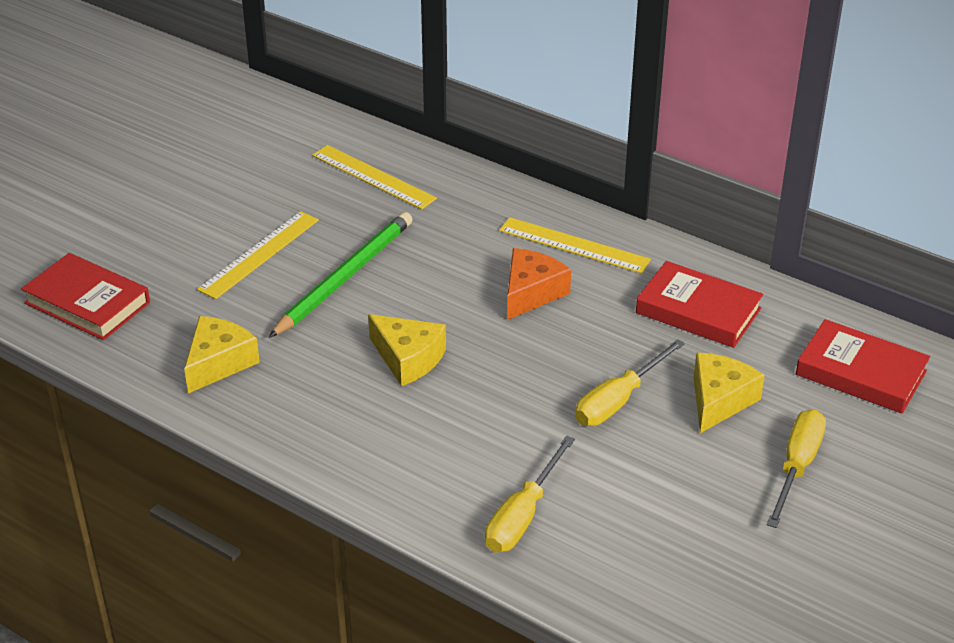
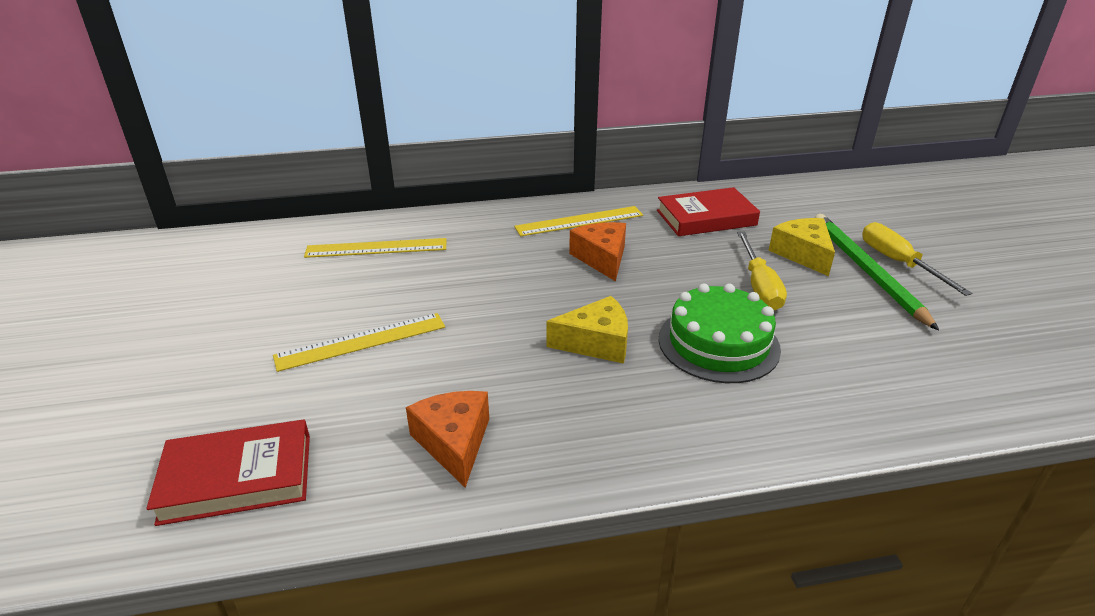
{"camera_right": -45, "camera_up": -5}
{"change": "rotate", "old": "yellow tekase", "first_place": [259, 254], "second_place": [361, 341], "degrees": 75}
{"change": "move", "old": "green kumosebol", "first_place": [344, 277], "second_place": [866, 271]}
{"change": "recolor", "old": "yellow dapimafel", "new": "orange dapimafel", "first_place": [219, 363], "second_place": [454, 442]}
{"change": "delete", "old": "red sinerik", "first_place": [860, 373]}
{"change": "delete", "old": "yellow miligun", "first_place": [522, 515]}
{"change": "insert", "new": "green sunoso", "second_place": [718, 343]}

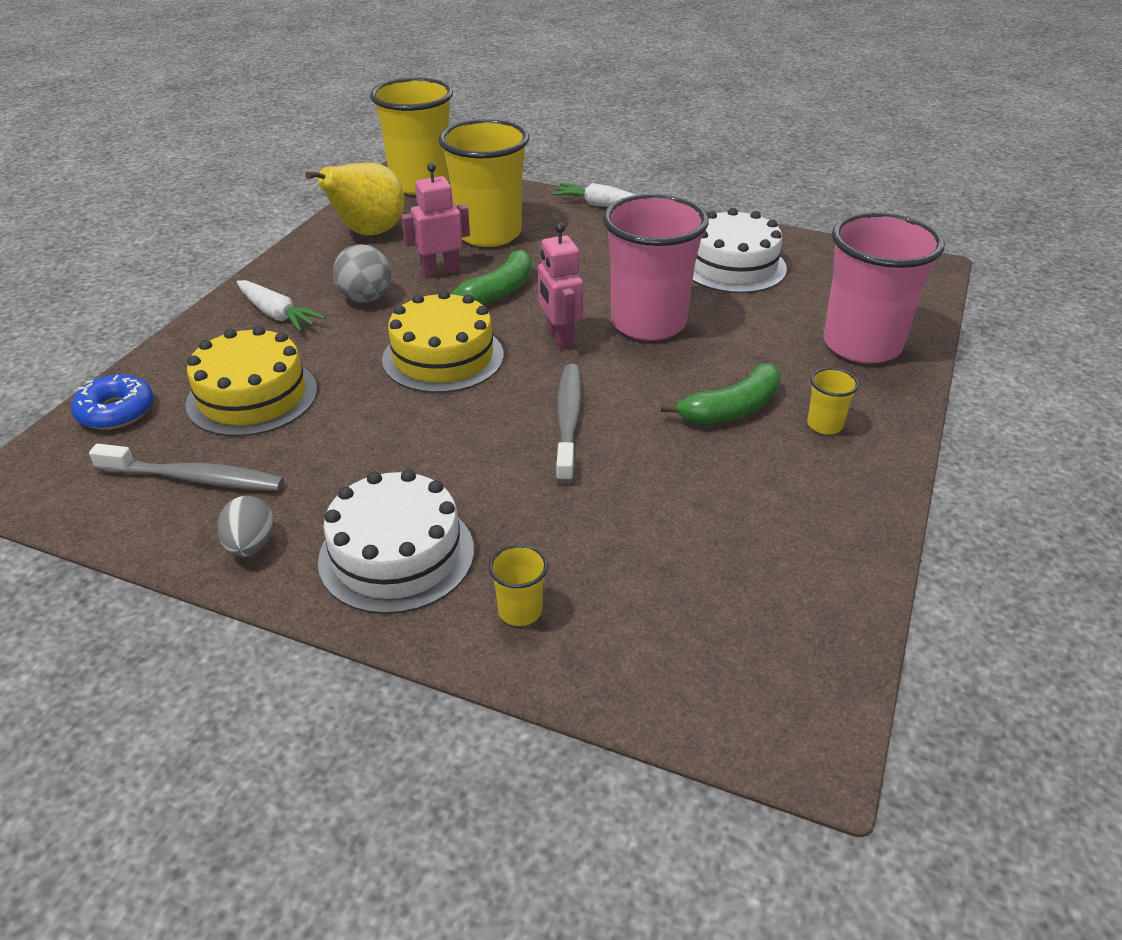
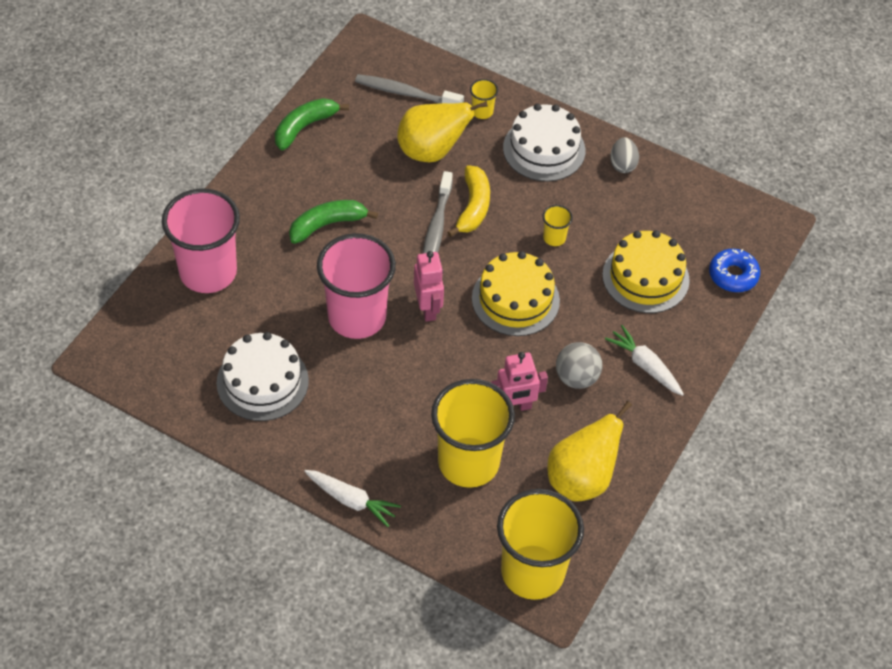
{"camera_right": -175, "camera_up": 15}
{"change": "move", "old": "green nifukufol", "first_place": [498, 292], "second_place": [304, 127]}
{"change": "move", "old": "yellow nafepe", "first_place": [824, 425], "second_place": [554, 238]}
{"change": "move", "old": "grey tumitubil", "first_place": [194, 478], "second_place": [406, 93]}
{"change": "insert", "new": "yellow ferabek", "second_place": [431, 151]}
{"change": "insert", "new": "yellow nifukufol", "second_place": [473, 207]}

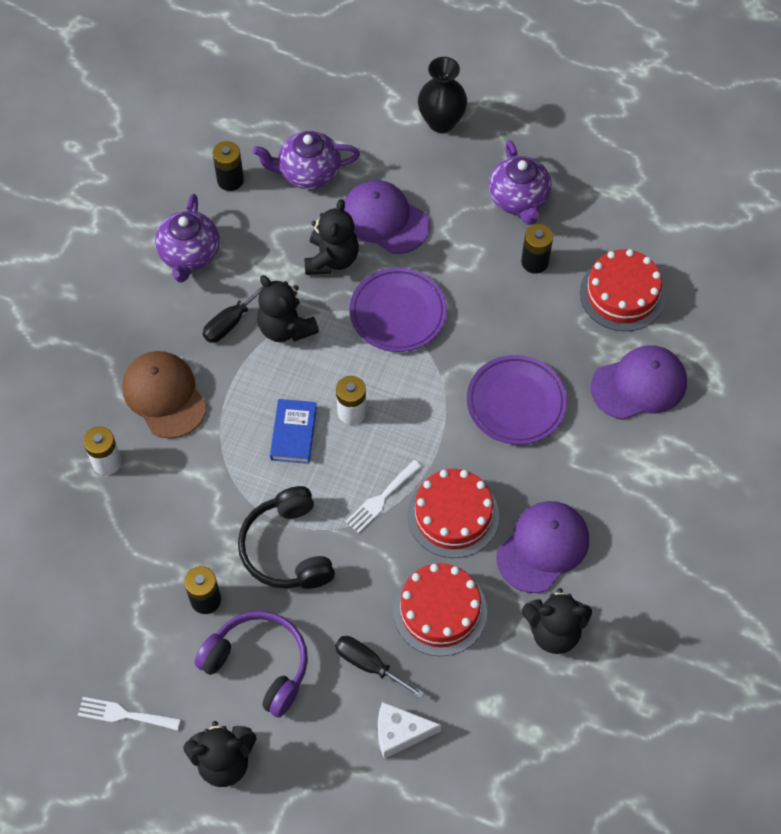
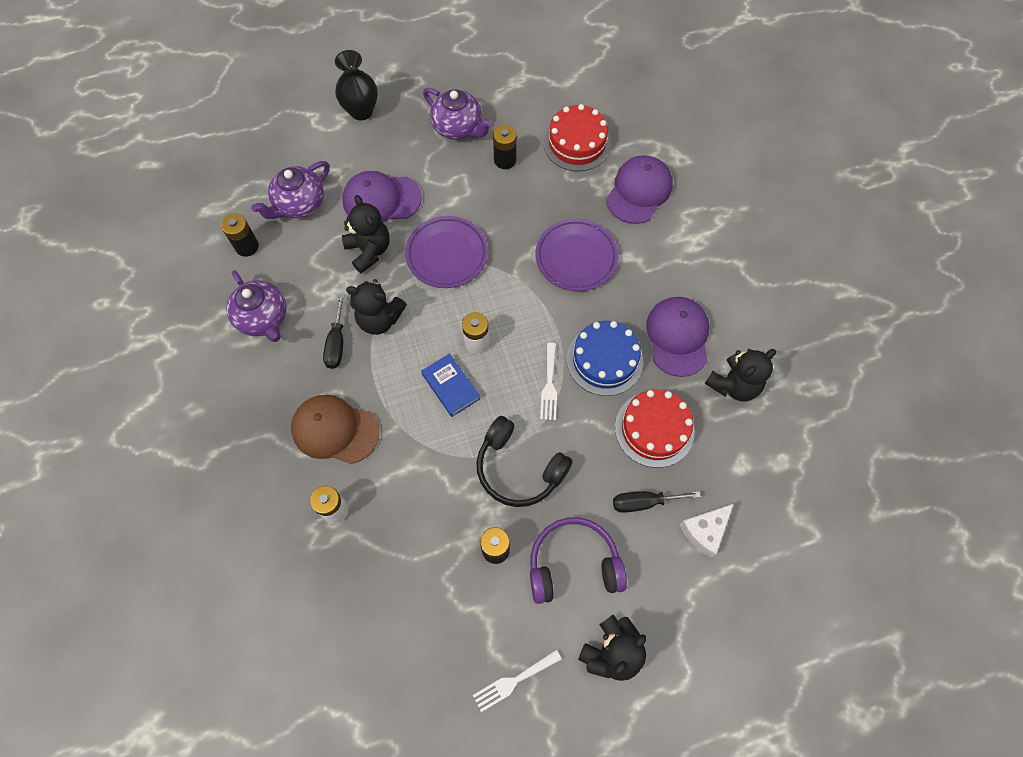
{"camera_right": -40, "camera_up": 5}
{"change": "recolor", "old": "red sunoso", "new": "blue sunoso", "first_place": [453, 515], "second_place": [604, 360]}

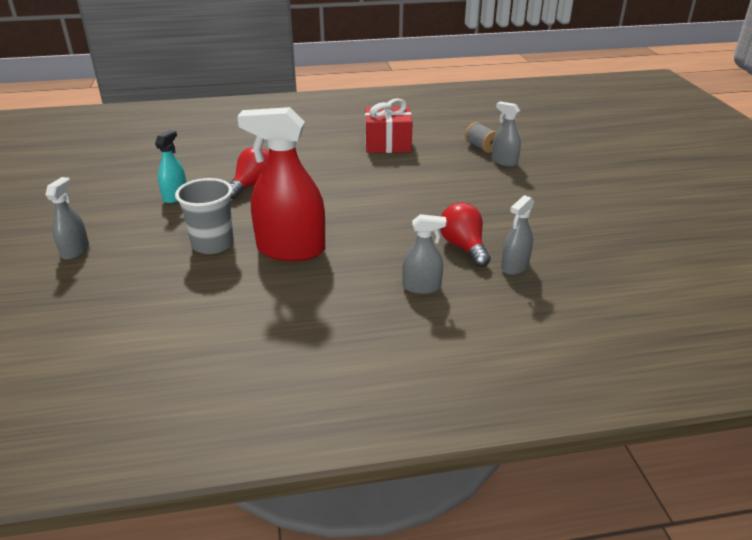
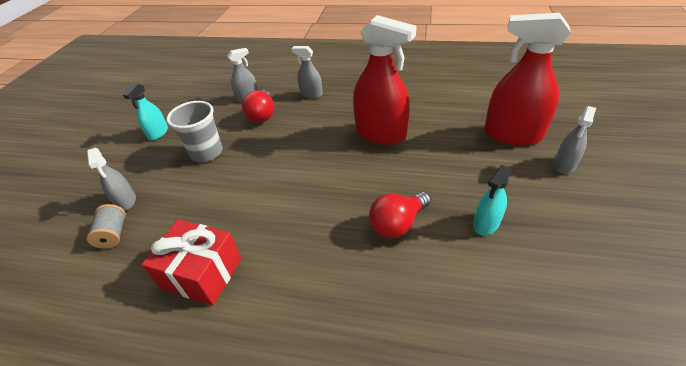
{"camera_right": -155, "camera_up": 10}
{"change": "move", "old": "grey nafepe", "first_place": [212, 244], "second_place": [206, 152]}
{"change": "insert", "new": "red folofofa", "second_place": [512, 135]}
{"change": "insert", "new": "turquoise folofofa", "second_place": [158, 133]}

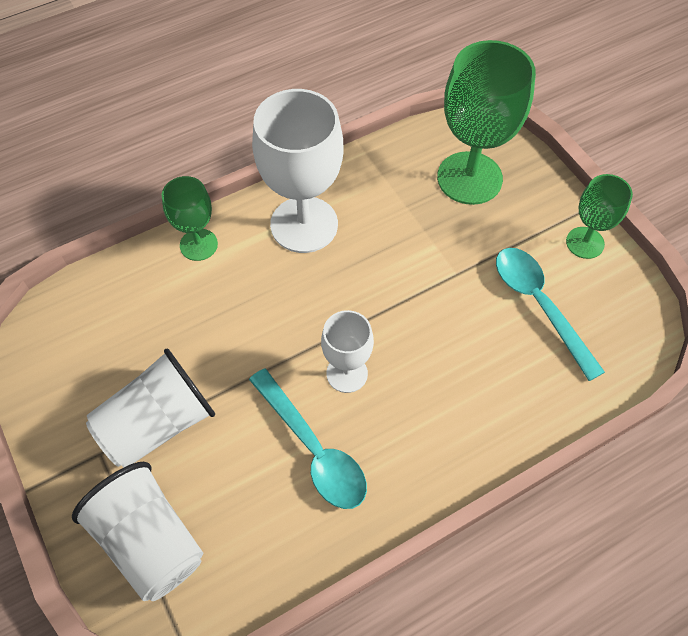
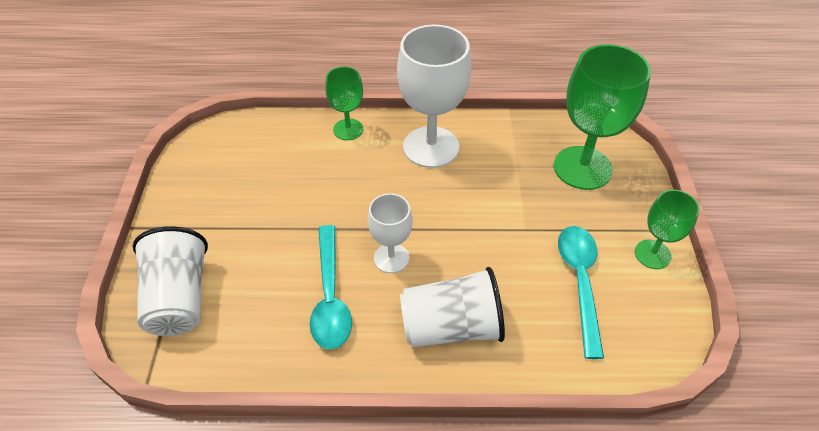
{"camera_right": 30, "camera_up": -10}
{"change": "move", "old": "white nafepe", "first_place": [158, 424], "second_place": [451, 327]}

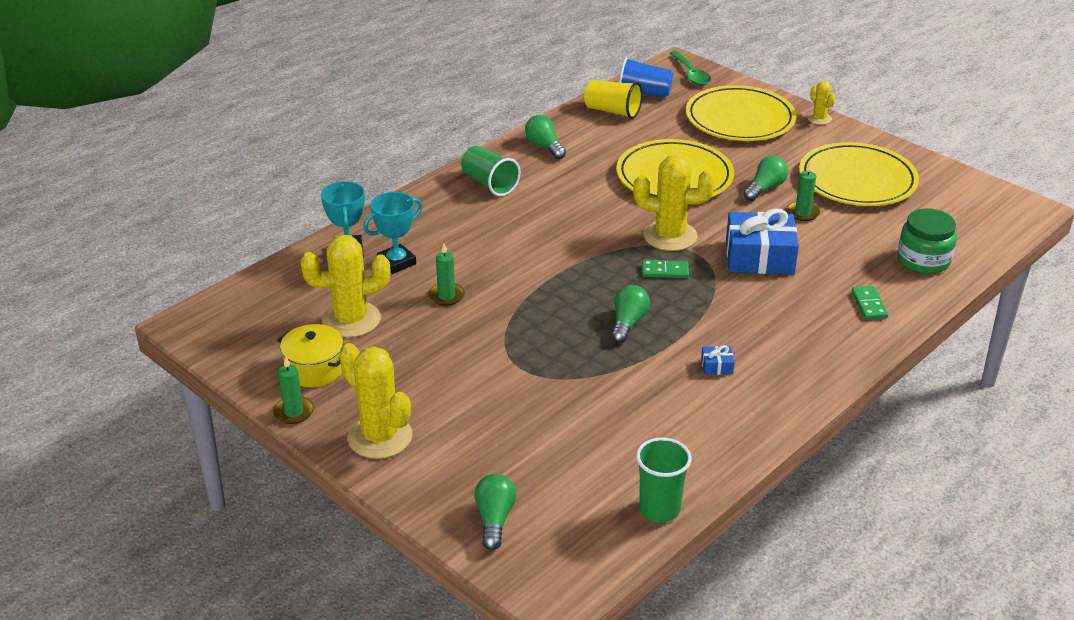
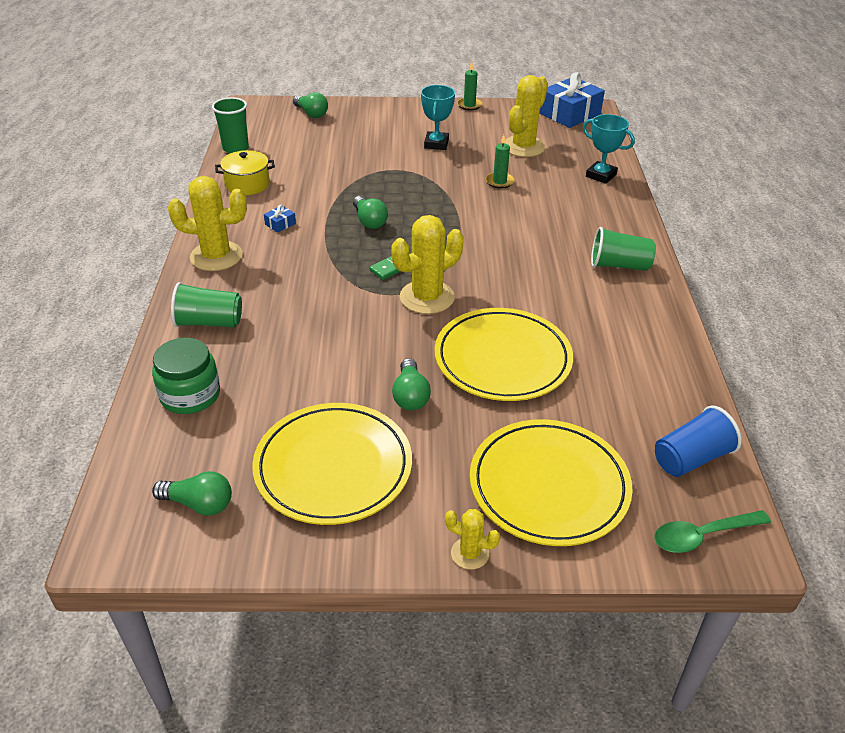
{"camera_right": 135, "camera_up": 5}
{"change": "rotate", "old": "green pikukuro", "first_place": [691, 74], "second_place": [702, 535], "degrees": -45}
{"change": "delete", "old": "yellow nafepe", "first_place": [612, 111]}
{"change": "move", "old": "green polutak", "first_place": [544, 146], "second_place": [199, 504]}
{"change": "delete", "old": "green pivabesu", "first_place": [802, 213]}
{"change": "move", "old": "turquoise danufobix", "first_place": [396, 262], "second_place": [436, 144]}
{"change": "move", "old": "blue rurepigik", "first_place": [759, 257], "second_place": [569, 114]}
{"change": "replace", "old": "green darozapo", "new": "green nafepe", "first_place": [869, 305], "second_place": [209, 322]}
{"change": "move", "old": "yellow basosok", "first_place": [315, 369], "second_place": [247, 184]}
{"change": "move", "old": "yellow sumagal", "first_place": [380, 437], "second_place": [216, 256]}

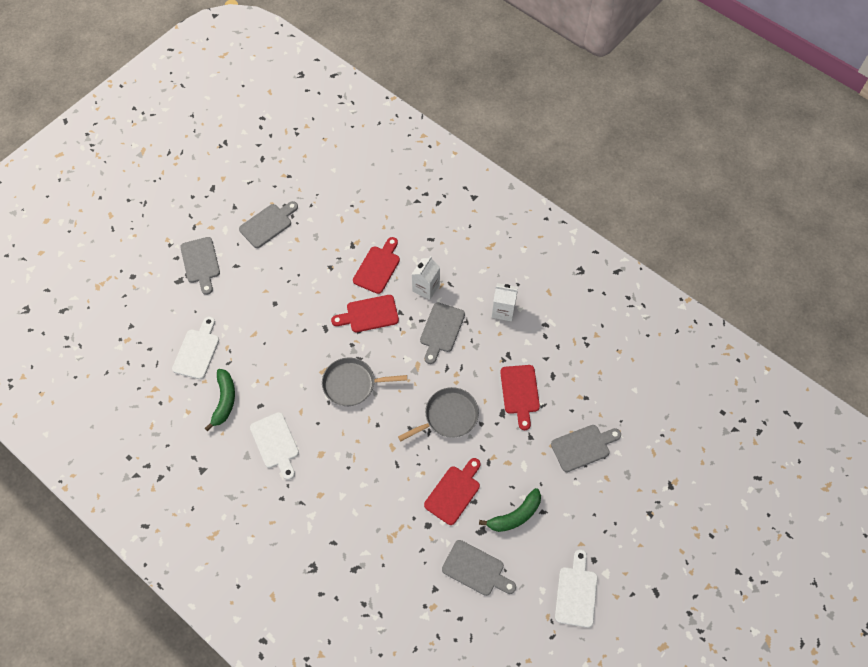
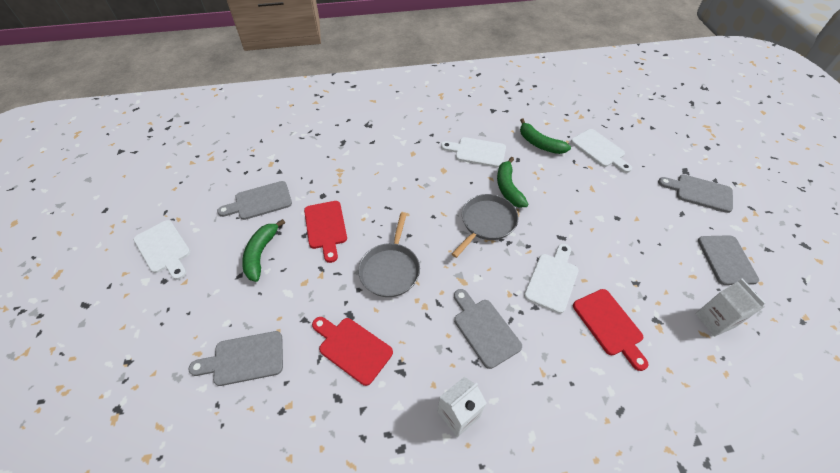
{"camera_right": 130, "camera_up": -10}
{"change": "move", "old": "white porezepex", "first_place": [426, 287], "second_place": [714, 320]}
{"change": "recolor", "old": "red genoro", "new": "white genoro", "first_place": [369, 314], "second_place": [552, 279]}
{"change": "rotate", "old": "grey genoro", "first_place": [583, 447], "second_place": [244, 359], "degrees": 60}
{"change": "insert", "new": "green nifukufol", "second_place": [508, 188]}

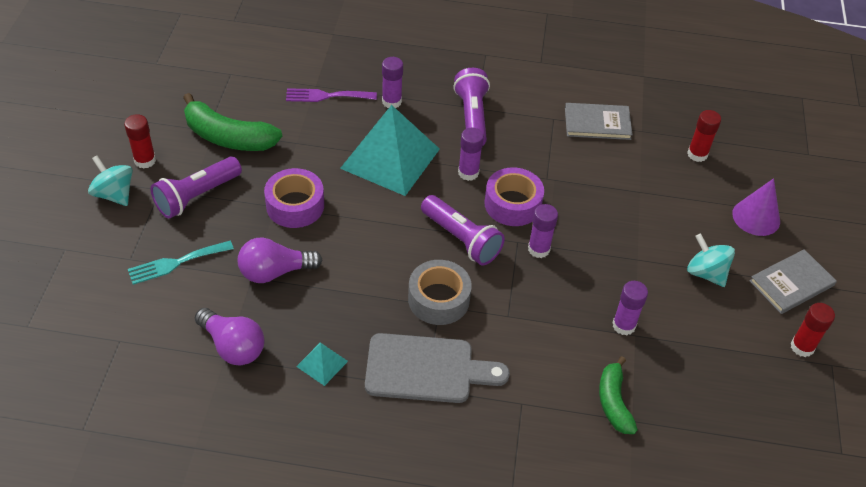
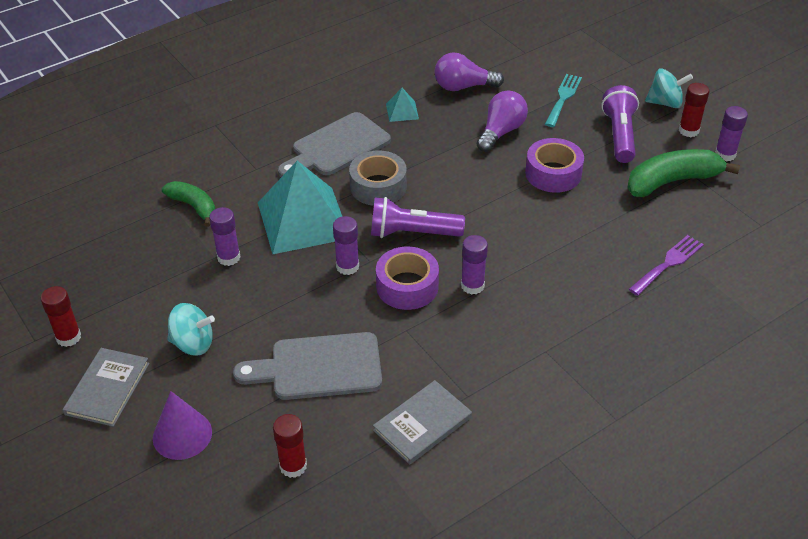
{"camera_right": 140, "camera_up": -5}
{"change": "move", "old": "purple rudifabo", "first_place": [391, 101], "second_place": [725, 154]}
{"change": "delete", "old": "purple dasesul", "first_place": [472, 117]}
{"change": "move", "old": "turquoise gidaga", "first_place": [390, 158], "second_place": [303, 220]}
{"change": "insert", "new": "grey genoro", "second_place": [318, 367]}

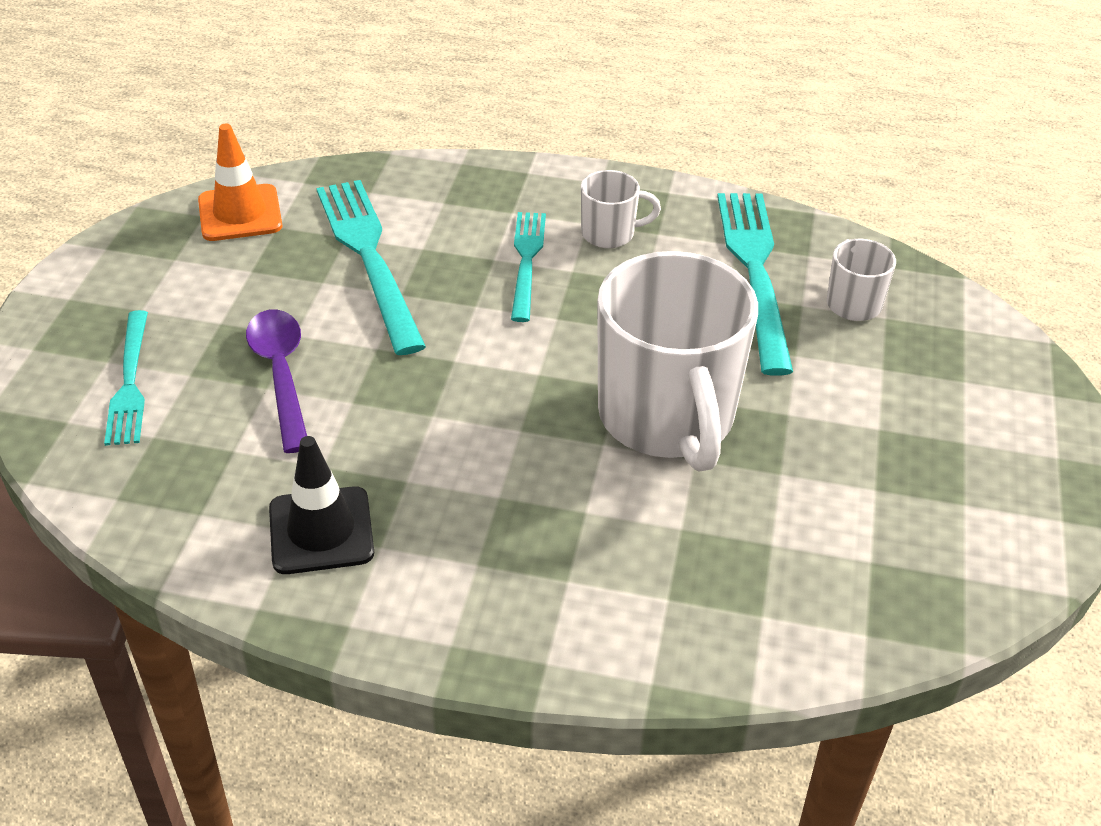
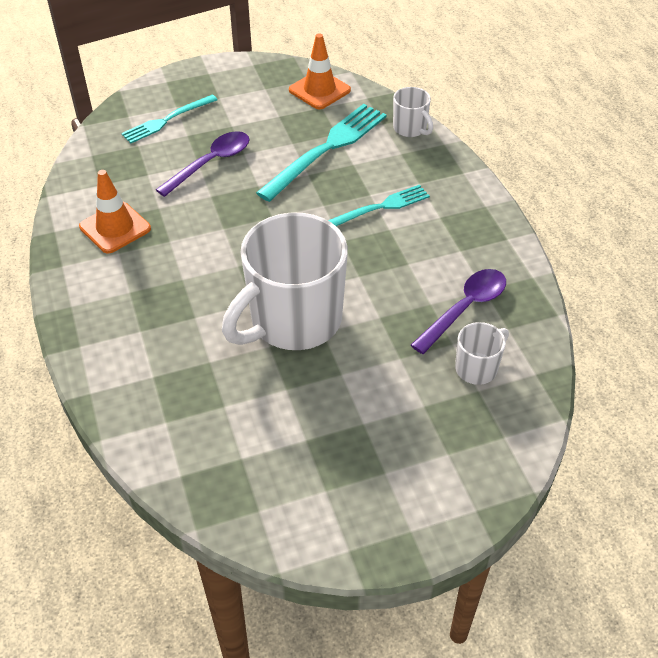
{"camera_right": 60, "camera_up": 5}
{"change": "move", "old": "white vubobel", "first_place": [610, 234], "second_place": [410, 128]}
{"change": "replace", "old": "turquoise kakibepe", "new": "purple pikukuro", "first_place": [755, 271], "second_place": [465, 308]}
{"change": "recolor", "old": "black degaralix", "new": "orange degaralix", "first_place": [321, 531], "second_place": [115, 228]}

